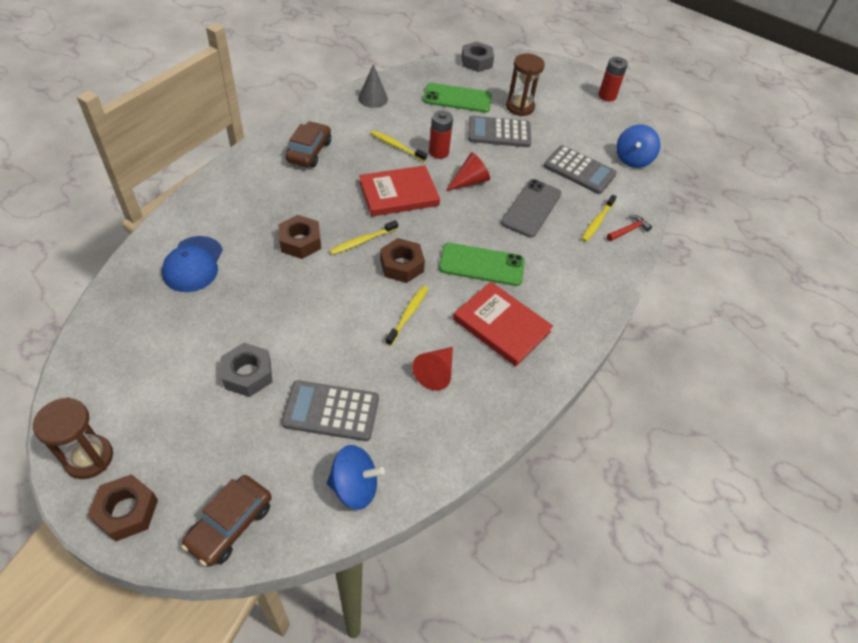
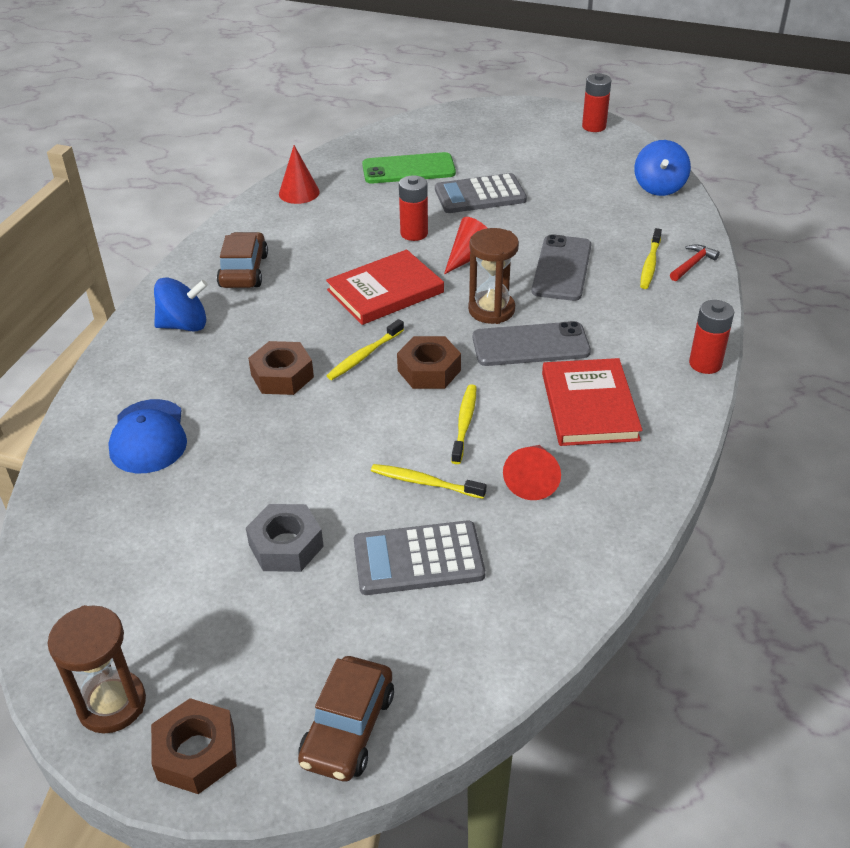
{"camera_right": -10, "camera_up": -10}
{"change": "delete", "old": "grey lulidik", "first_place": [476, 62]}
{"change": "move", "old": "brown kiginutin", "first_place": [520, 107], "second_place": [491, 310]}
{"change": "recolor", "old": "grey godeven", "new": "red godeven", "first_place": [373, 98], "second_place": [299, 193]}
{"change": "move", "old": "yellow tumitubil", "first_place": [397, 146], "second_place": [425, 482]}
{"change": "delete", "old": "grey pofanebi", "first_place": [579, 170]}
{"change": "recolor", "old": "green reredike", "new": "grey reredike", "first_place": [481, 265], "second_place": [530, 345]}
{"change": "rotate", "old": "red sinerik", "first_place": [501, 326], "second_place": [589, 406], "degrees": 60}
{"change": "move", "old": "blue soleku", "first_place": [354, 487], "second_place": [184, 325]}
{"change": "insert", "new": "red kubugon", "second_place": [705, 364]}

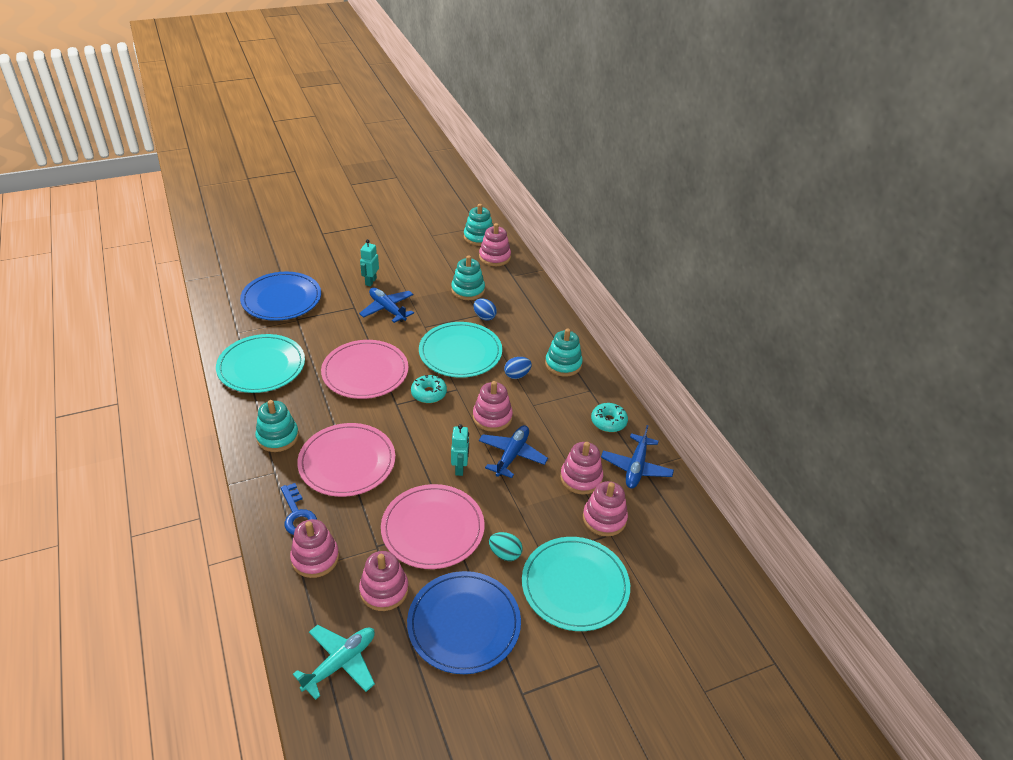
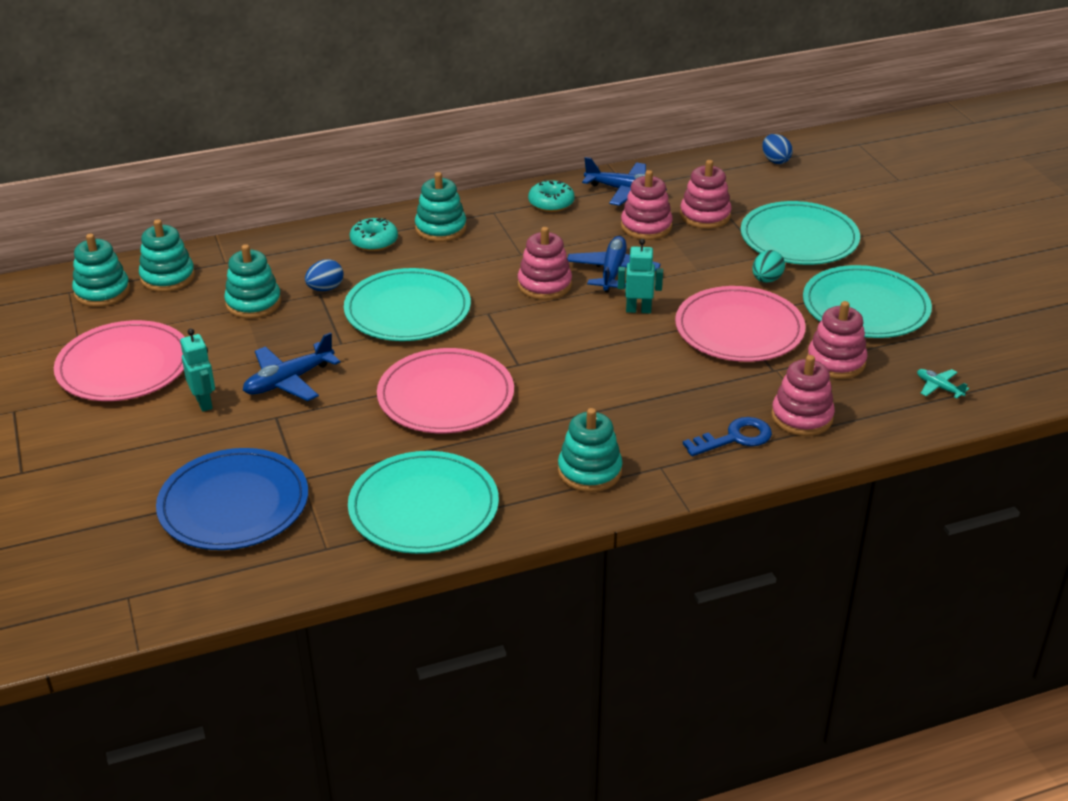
{"camera_right": -85, "camera_up": -5}
{"change": "recolor", "old": "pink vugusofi", "new": "turquoise vugusofi", "first_place": [494, 257], "second_place": [168, 277]}
{"change": "rotate", "old": "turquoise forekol", "first_place": [370, 281], "second_place": [204, 403], "degrees": -135}
{"change": "move", "old": "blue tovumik", "first_place": [517, 375], "second_place": [775, 160]}
{"change": "move", "old": "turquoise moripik", "first_place": [429, 393], "second_place": [374, 241]}
{"change": "move", "old": "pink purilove", "first_place": [347, 462], "second_place": [124, 366]}
{"change": "rotate", "old": "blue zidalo", "first_place": [512, 455], "second_place": [612, 272], "degrees": 75}
{"change": "recolor", "old": "blue purilove", "new": "turquoise purilove", "first_place": [464, 624], "second_place": [865, 307]}
{"change": "resize", "old": "turquoise zidalo", "first_place": [340, 663], "second_place": [939, 387], "factor": 0.53}

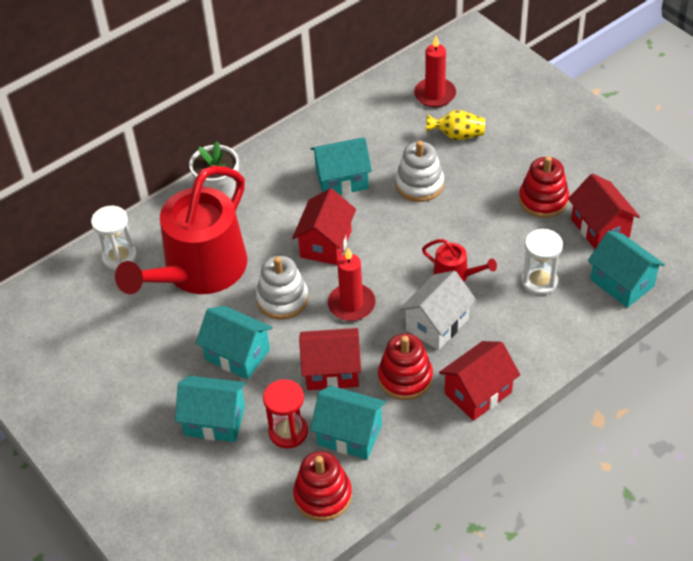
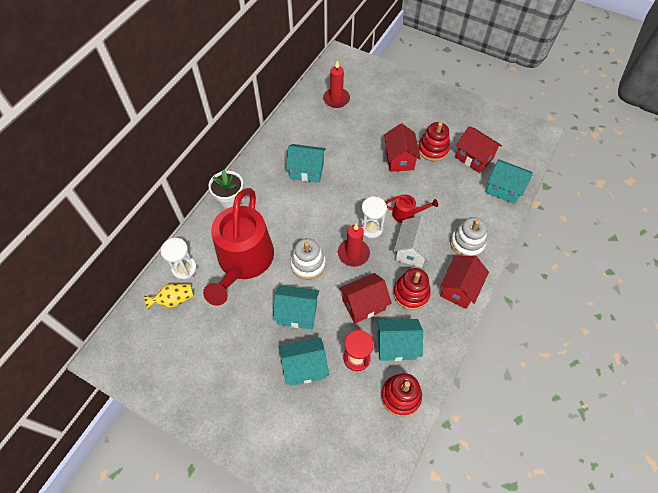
{"camera_right": -25, "camera_up": 10}
{"change": "move", "old": "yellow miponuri", "first_place": [457, 135], "second_place": [174, 300]}
{"change": "rotate", "old": "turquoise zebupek", "first_place": [342, 180], "second_place": [307, 171], "degrees": 45}
{"change": "move", "old": "white vugusofi", "first_place": [419, 184], "second_place": [467, 243]}
{"change": "move", "old": "red zebupek", "first_place": [326, 244], "second_place": [399, 159]}
{"change": "move", "old": "white kiginutin", "first_place": [539, 281], "second_place": [371, 228]}

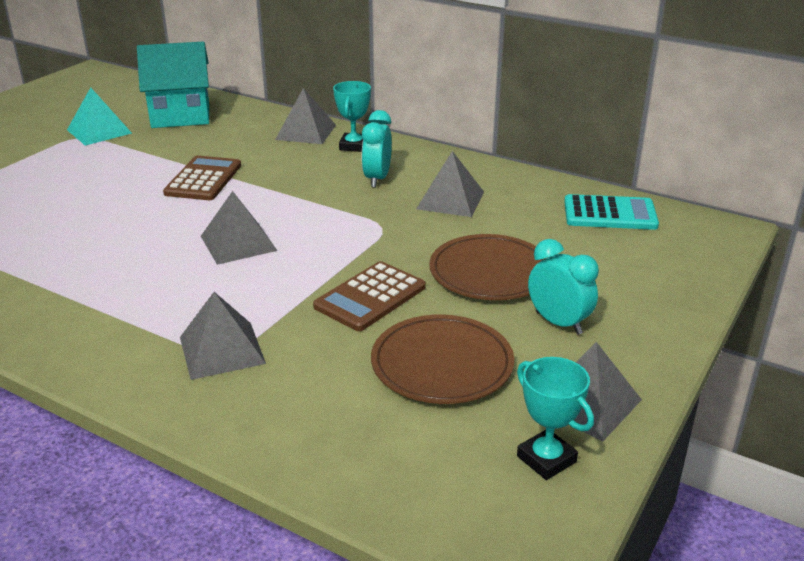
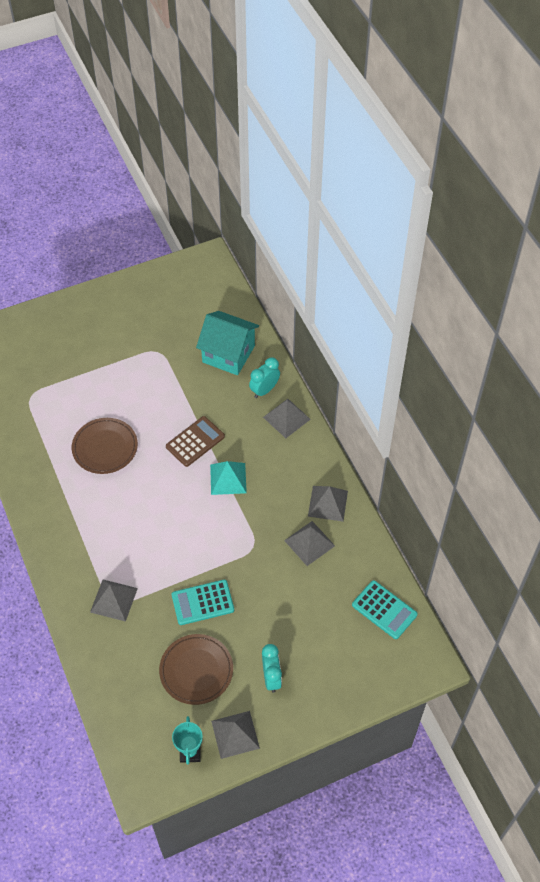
{"camera_right": 35, "camera_up": 25}
{"change": "delete", "old": "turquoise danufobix", "first_place": [354, 146]}
{"change": "move", "old": "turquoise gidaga", "first_place": [99, 131], "second_place": [228, 478]}
{"change": "move", "old": "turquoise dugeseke", "first_place": [377, 179], "second_place": [264, 390]}
{"change": "move", "old": "grey gidaga", "first_place": [238, 243], "second_place": [327, 503]}
{"change": "move", "old": "brown purilove", "first_place": [490, 273], "second_place": [105, 447]}
{"change": "recolor", "old": "brown pofanebi", "new": "turquoise pofanebi", "first_place": [370, 297], "second_place": [202, 602]}

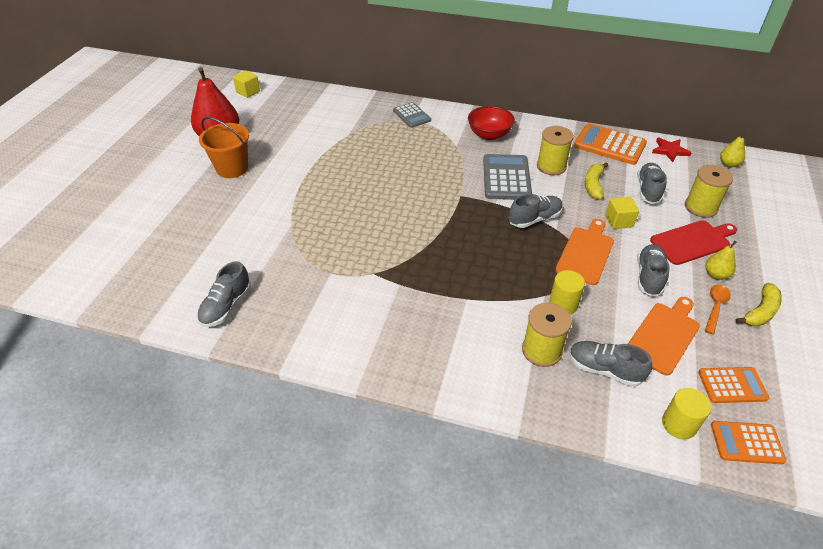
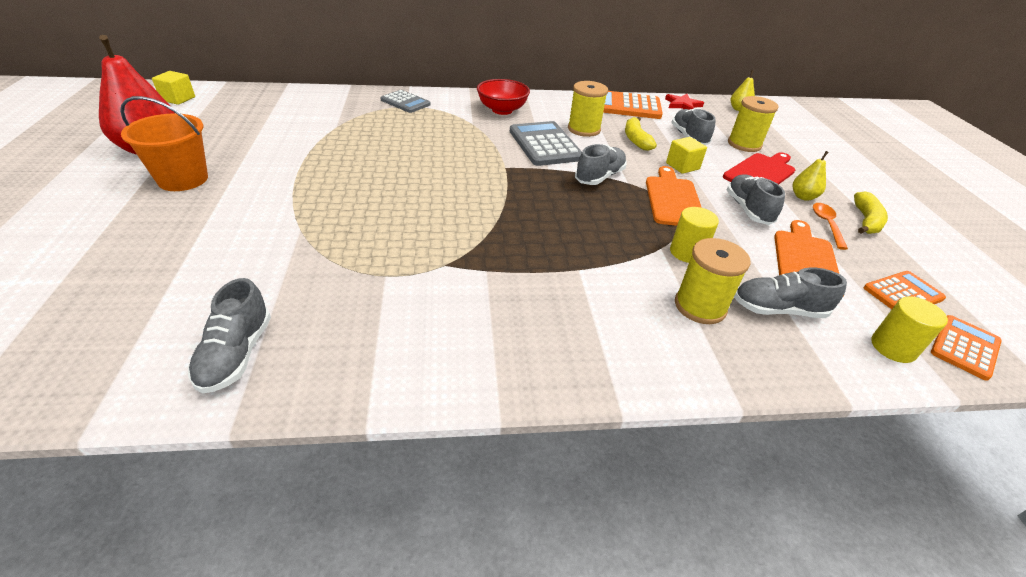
{"camera_right": -25, "camera_up": -5}
{"change": "rotate", "old": "orange pofanebi", "first_place": [746, 443], "second_place": [965, 347], "degrees": 150}

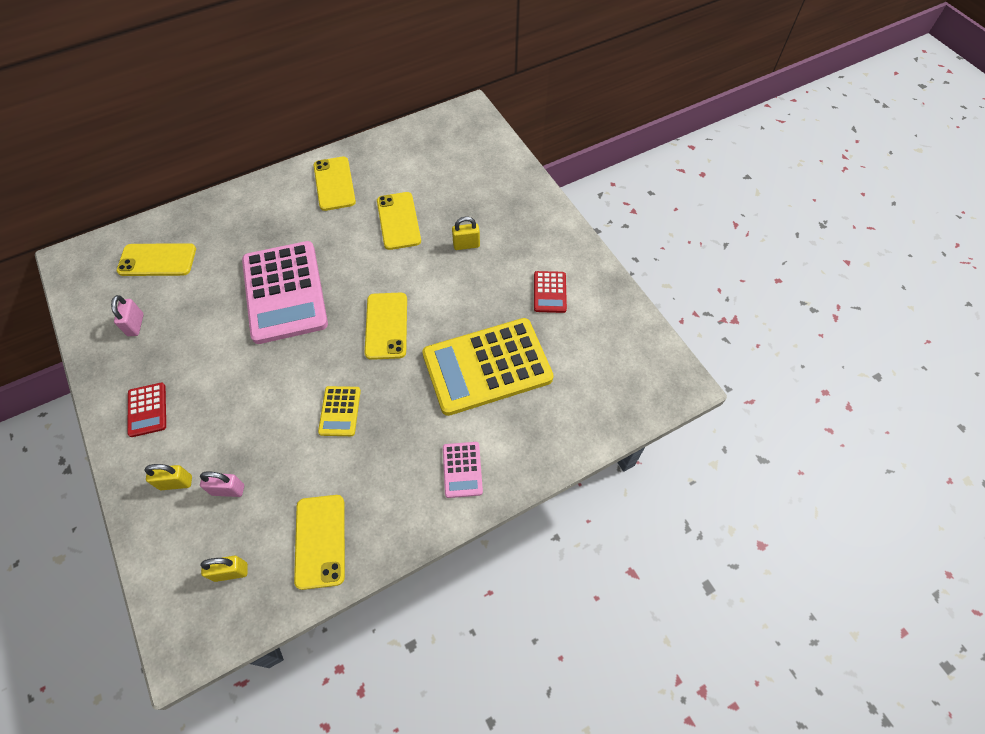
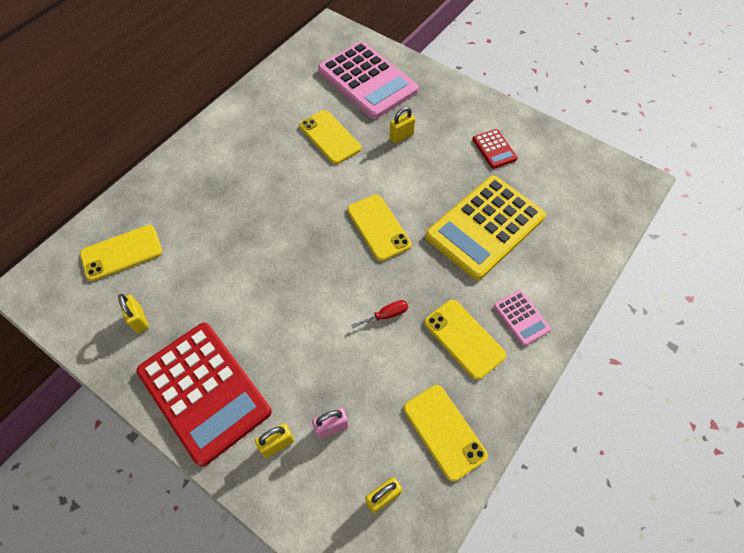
{"camera_right": -25, "camera_up": 0}
{"change": "move", "old": "yellow reredike", "first_place": [334, 184], "second_place": [464, 339]}
{"change": "move", "old": "pink pofanebi", "first_place": [284, 292], "second_place": [367, 81]}
{"change": "recolor", "old": "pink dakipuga", "new": "yellow dakipuga", "first_place": [135, 325], "second_place": [139, 320]}
{"change": "resize", "old": "red pofanebi", "first_place": [147, 410], "second_place": [204, 391], "factor": 2.26}
{"change": "replace", "old": "yellow pofanebi", "new": "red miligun", "first_place": [340, 411], "second_place": [386, 315]}

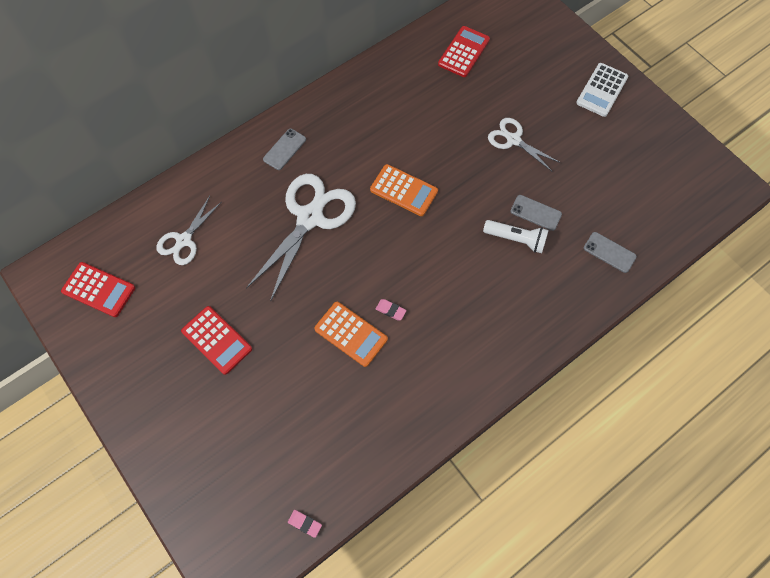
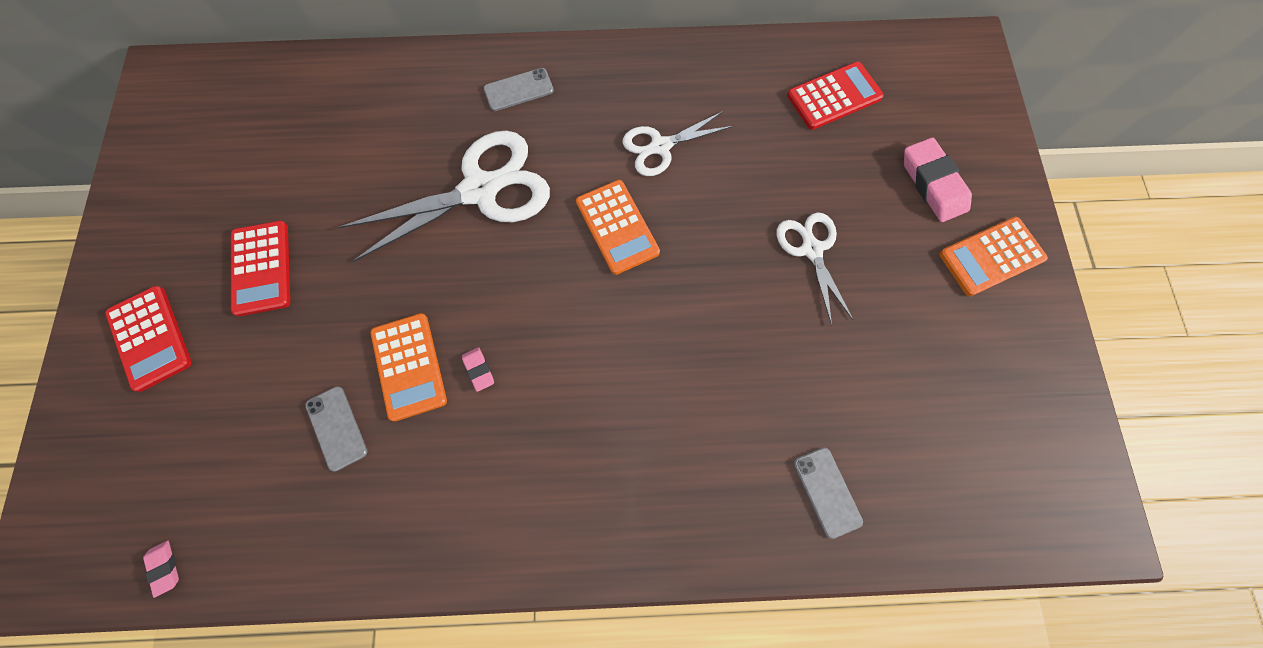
{"camera_right": 35, "camera_up": 5}
{"change": "recolor", "old": "white pofanebi", "new": "orange pofanebi", "first_place": [602, 90], "second_place": [991, 257]}
{"change": "move", "old": "grey reredike", "first_place": [535, 213], "second_place": [336, 428]}
{"change": "move", "old": "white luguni", "first_place": [184, 240], "second_place": [660, 146]}
{"change": "delete", "old": "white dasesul", "first_place": [516, 239]}
{"change": "move", "old": "red pofanebi", "first_place": [99, 289], "second_place": [150, 338]}
{"change": "insert", "new": "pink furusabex", "second_place": [932, 183]}

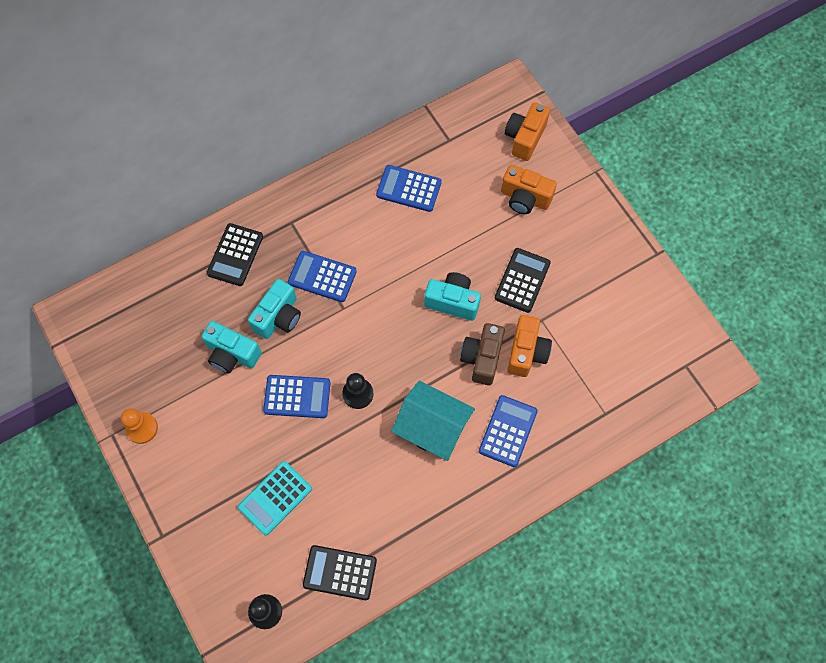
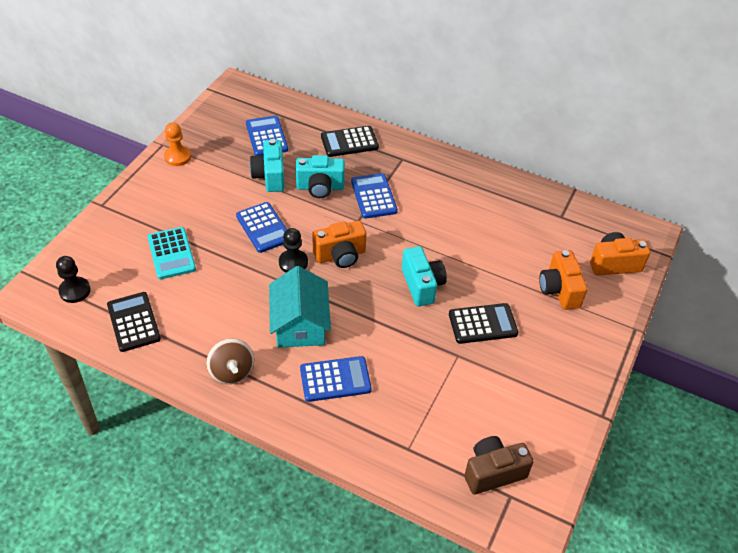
{"camera_right": 55, "camera_up": -20}
{"change": "move", "old": "blue pofanebi", "first_place": [408, 189], "second_place": [266, 137]}
{"change": "move", "old": "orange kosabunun", "first_place": [526, 352], "second_place": [340, 255]}
{"change": "move", "old": "brown kosabunun", "first_place": [482, 358], "second_place": [493, 472]}
{"change": "rotate", "old": "turquoise pofanebi", "first_place": [275, 498], "second_place": [171, 253], "degrees": -120}
{"change": "insert", "new": "brown soleku", "second_place": [231, 372]}

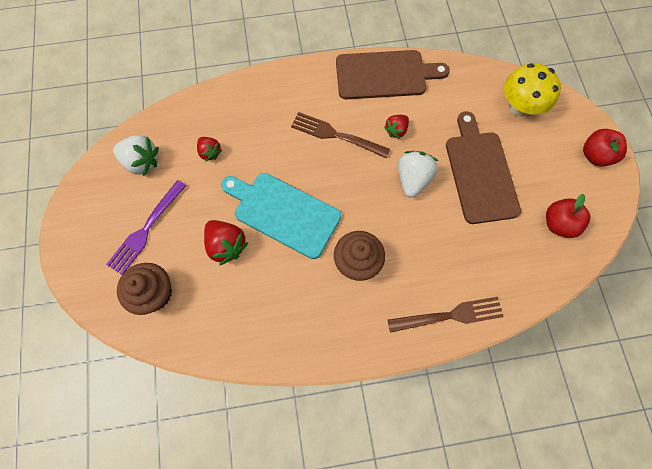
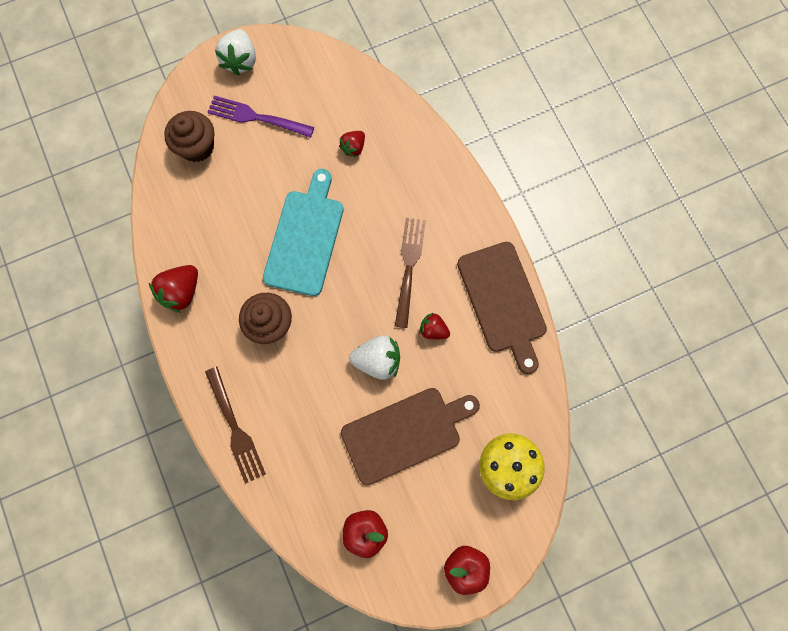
{"camera_right": 75, "camera_up": 5}
{"change": "move", "old": "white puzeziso", "first_place": [142, 162], "second_place": [240, 61]}
{"change": "move", "old": "red puzeziso", "first_place": [226, 245], "second_place": [181, 292]}

